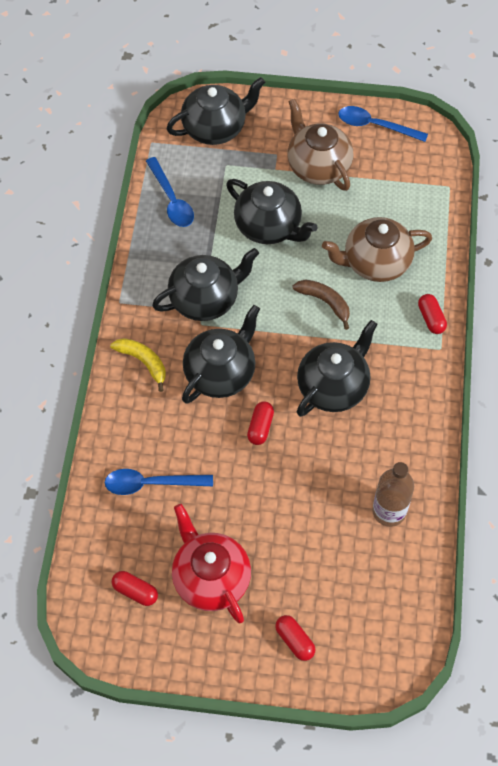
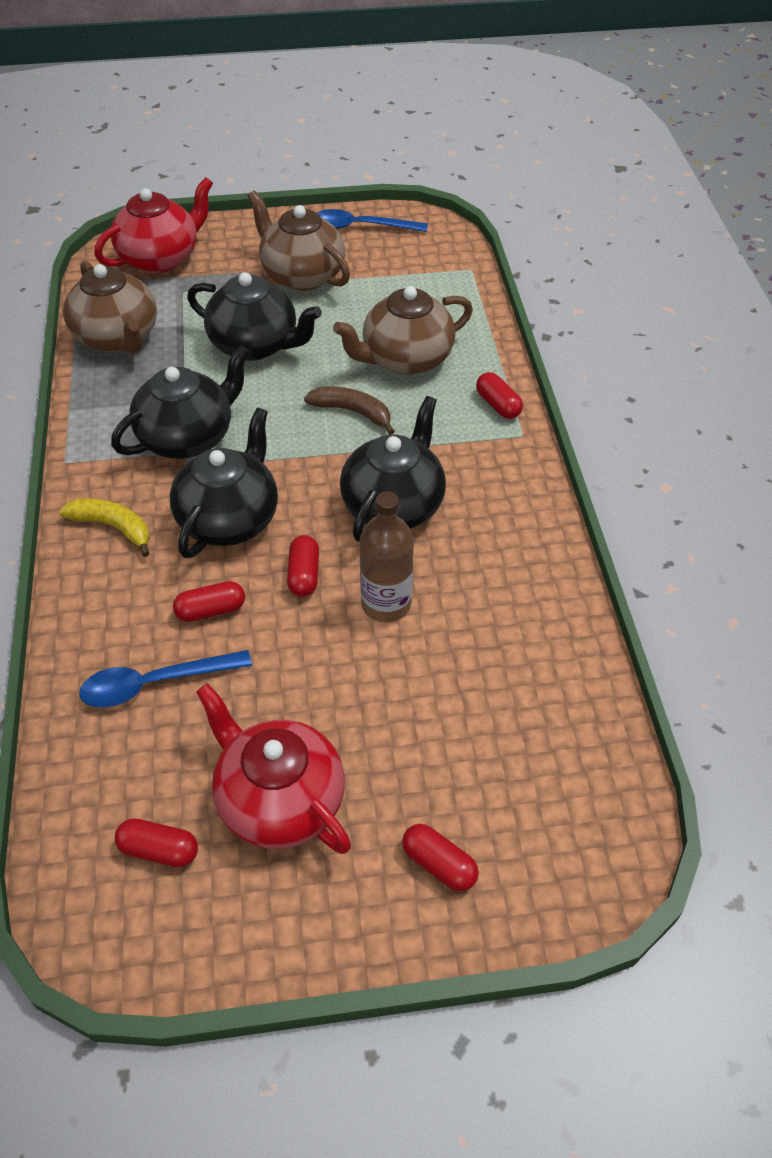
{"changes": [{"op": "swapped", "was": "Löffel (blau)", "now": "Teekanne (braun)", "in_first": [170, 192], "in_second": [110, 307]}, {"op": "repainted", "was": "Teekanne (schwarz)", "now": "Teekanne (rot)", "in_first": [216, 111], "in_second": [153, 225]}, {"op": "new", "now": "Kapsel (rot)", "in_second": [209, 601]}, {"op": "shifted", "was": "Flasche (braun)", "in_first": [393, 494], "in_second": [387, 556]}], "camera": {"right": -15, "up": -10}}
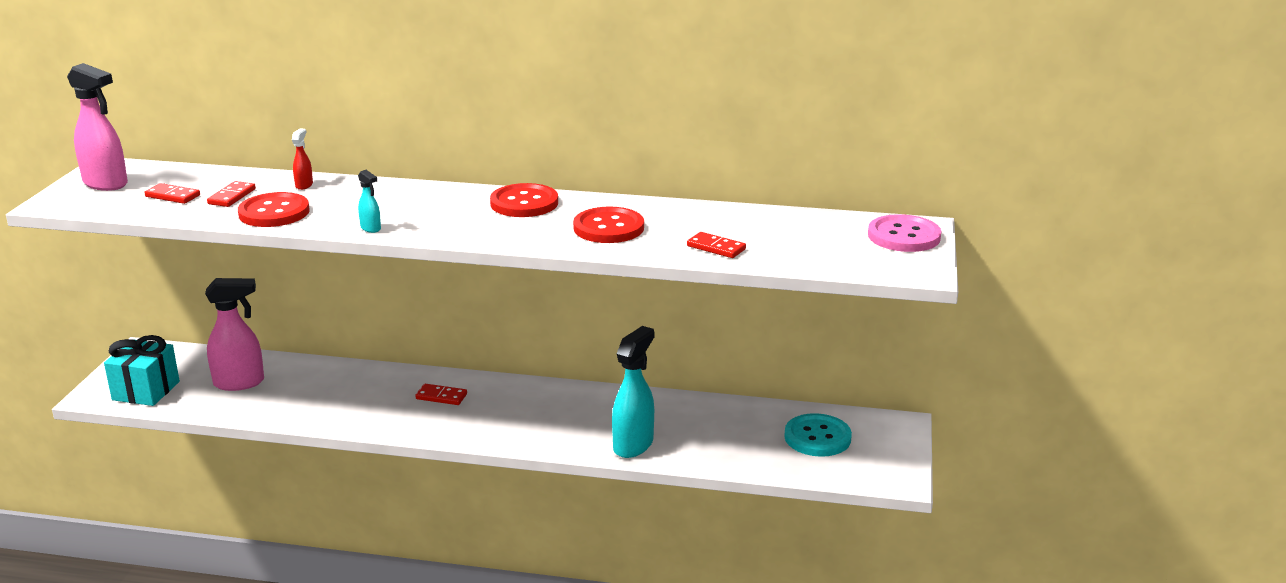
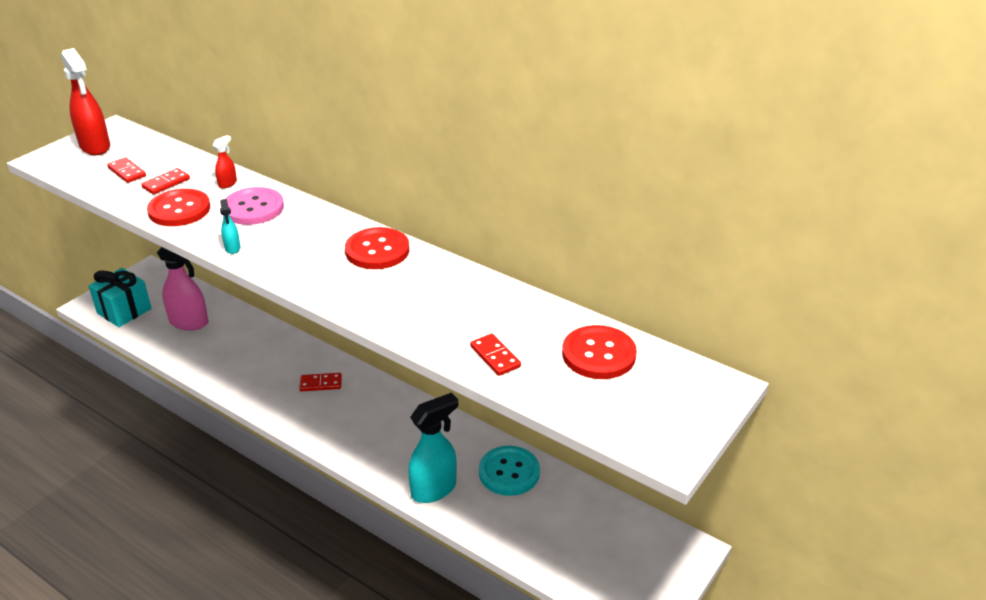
{"changes": [{"op": "repainted", "was": "Sprühflasche (rosa)", "now": "Sprühflasche (rot)", "in_first": [97, 127], "in_second": [85, 101]}, {"op": "shifted", "was": "Knopf (rosa)", "in_first": [904, 233], "in_second": [254, 206]}, {"op": "rotated", "was": "Dominostein (rot)", "in_first": [441, 394], "in_second": [320, 382], "clockwise": -45}, {"op": "shifted", "was": "Knopf (türkis)", "in_first": [818, 435], "in_second": [509, 471]}, {"op": "shifted", "was": "Knopf (rot)", "in_first": [608, 225], "in_second": [599, 352]}], "camera": {"right": 25, "up": 10}}
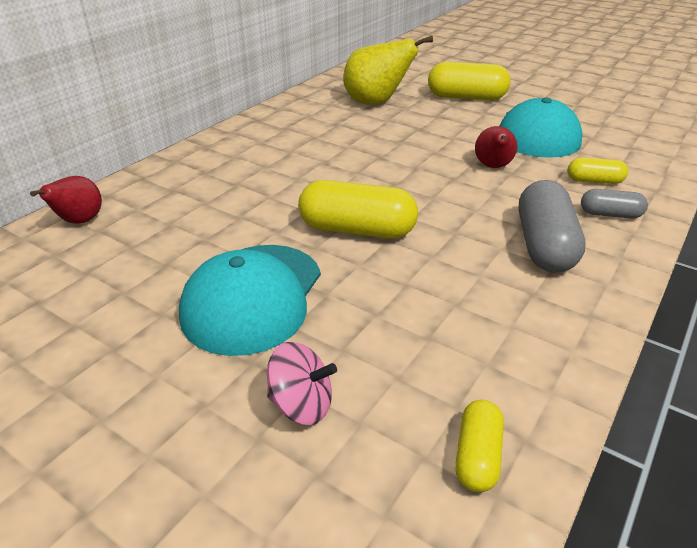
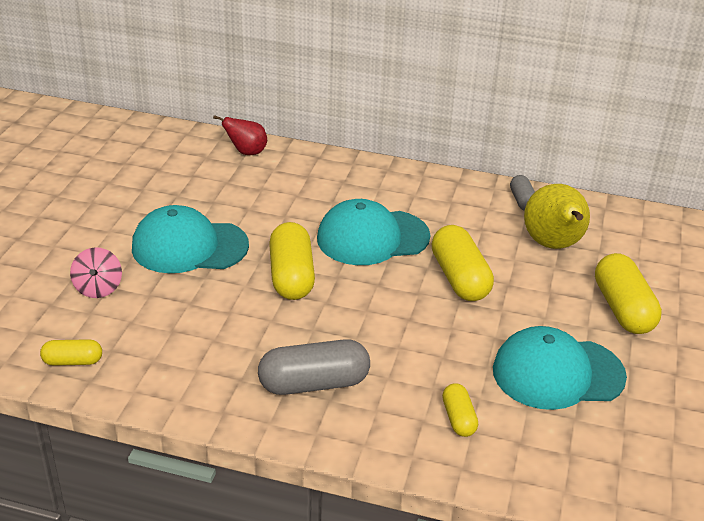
{"changes": [{"op": "new", "now": "Kappe (türkis)", "in_second": [373, 232]}, {"op": "new", "now": "Kapsel (gelb)", "in_second": [463, 263]}, {"op": "shifted", "was": "Kapsel (grau)", "in_first": [614, 204], "in_second": [522, 193]}, {"op": "gone", "was": "Birne (rot)", "in_first": [496, 147]}], "camera": {"right": 70, "up": 0}}
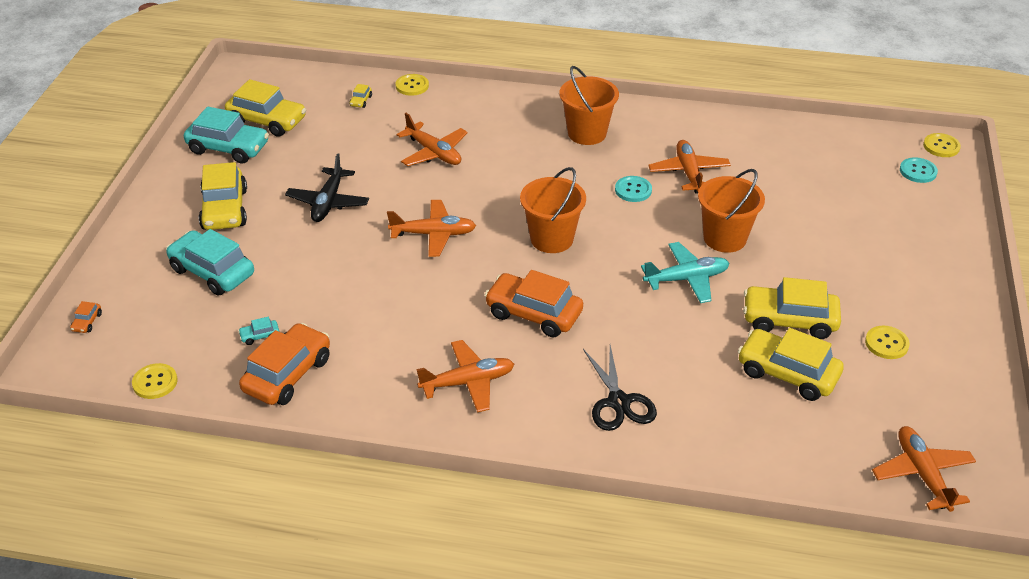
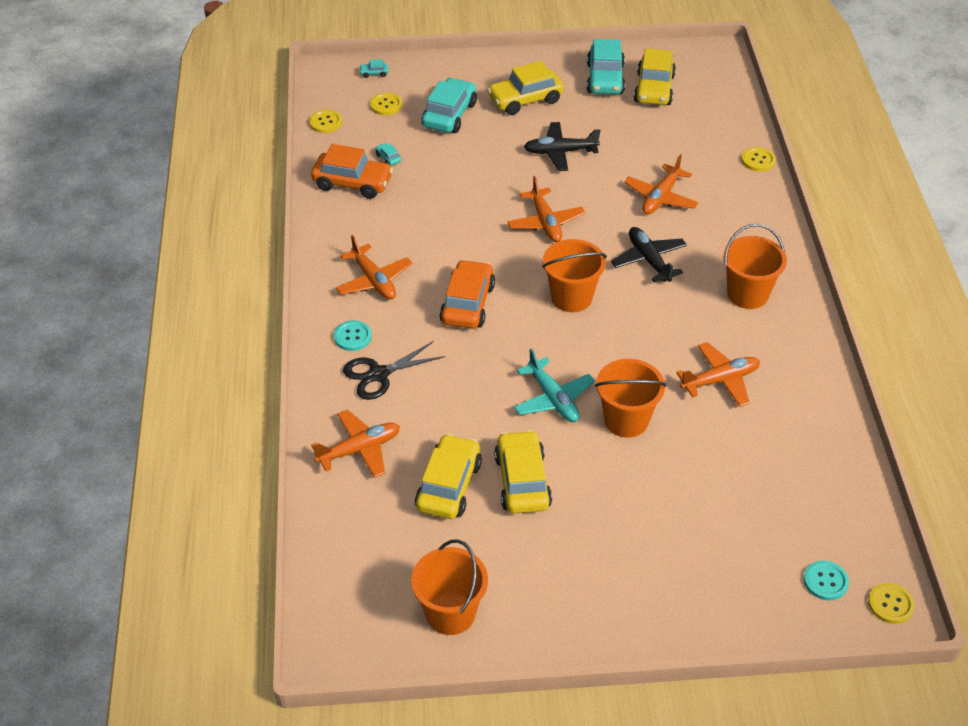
{"changes": [{"op": "shifted", "was": "Flugzeug (orange)", "in_first": [924, 469], "in_second": [355, 444]}, {"op": "shifted", "was": "Knopf (türkis)", "in_first": [633, 189], "in_second": [353, 335]}, {"op": "repainted", "was": "Auto (orange)", "now": "Auto (türkis)", "in_first": [86, 317], "in_second": [374, 68]}, {"op": "shifted", "was": "Knopf (gelb)", "in_first": [887, 342], "in_second": [386, 104]}, {"op": "new", "now": "Eimer (orange)", "in_second": [449, 587]}, {"op": "new", "now": "Flugzeug (schwarz)", "in_second": [649, 255]}, {"op": "gone", "was": "Auto (gelb)", "in_first": [360, 96]}], "camera": {"right": 75, "up": 5}}
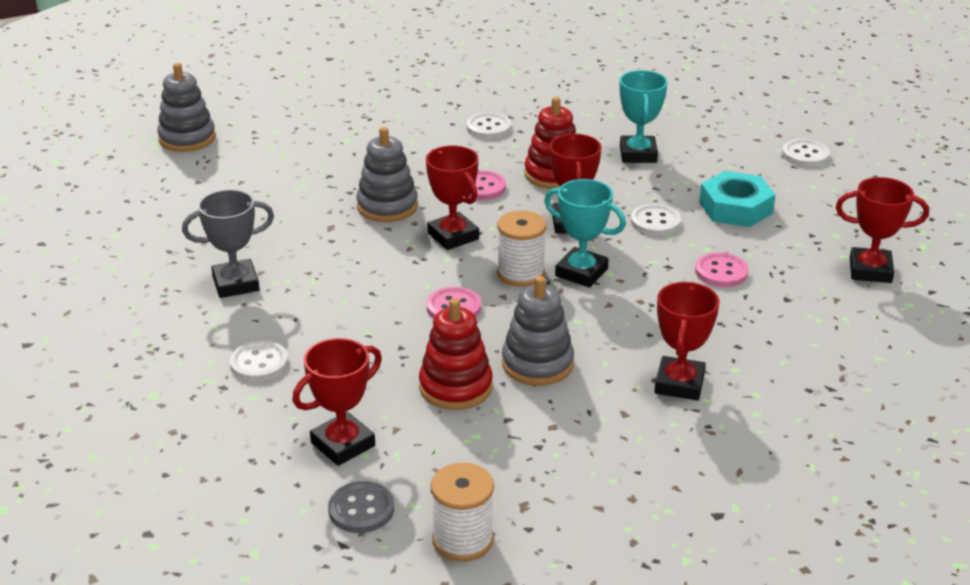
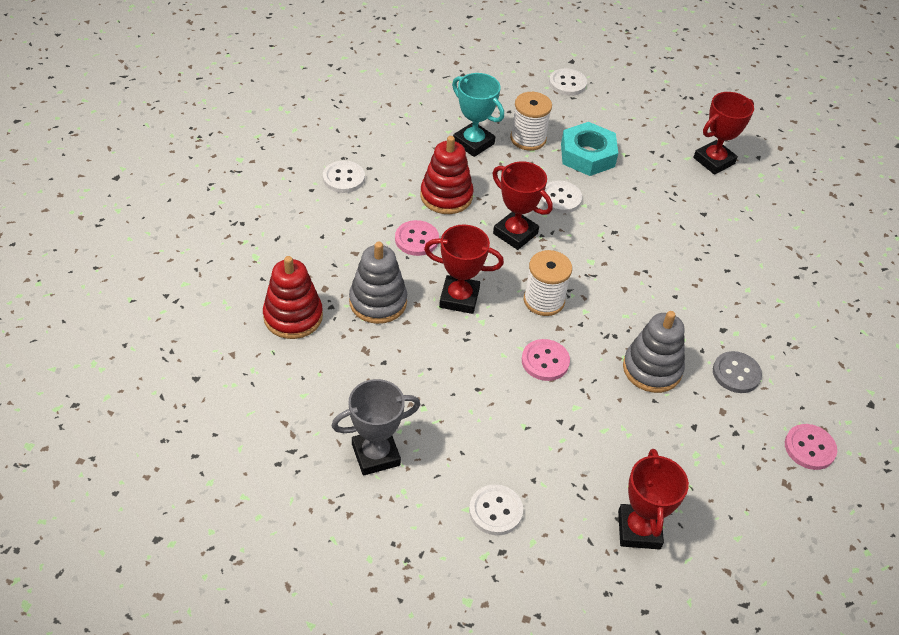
{"changes": [{"op": "shifted", "was": "Stapelspielzeug (rot)", "in_first": [456, 354], "in_second": [293, 297]}, {"op": "rotated", "was": "Pokal (grau)", "in_first": [228, 243], "in_second": [376, 427], "clockwise": 45}, {"op": "shifted", "was": "Garnrolle (weiß)", "in_first": [462, 512], "in_second": [531, 121]}, {"op": "shifted", "was": "Knopf (grau)", "in_first": [361, 507], "in_second": [737, 372]}, {"op": "shifted", "was": "Knopf (rosa)", "in_first": [722, 269], "in_second": [811, 447]}, {"op": "gone", "was": "Stapelspielzeug (grau)", "in_first": [186, 107]}, {"op": "gone", "was": "Pokal (türkis)", "in_first": [585, 233]}, {"op": "gone", "was": "Pokal (rot)", "in_first": [686, 341]}], "camera": {"right": -50, "up": 15}}
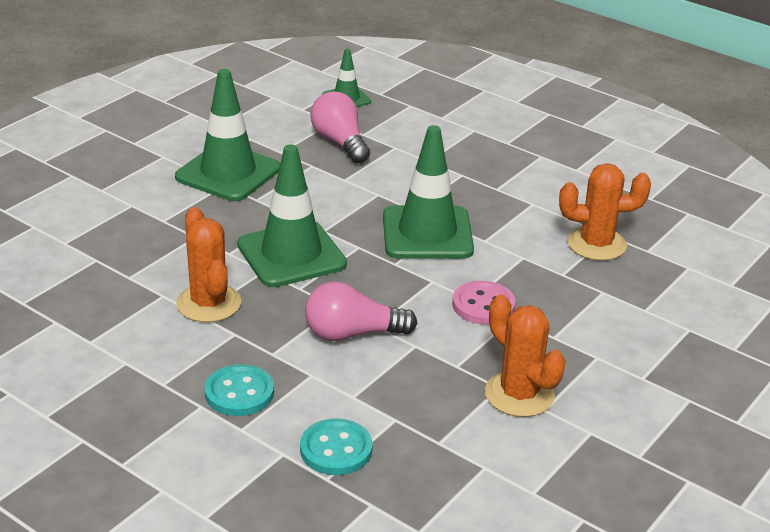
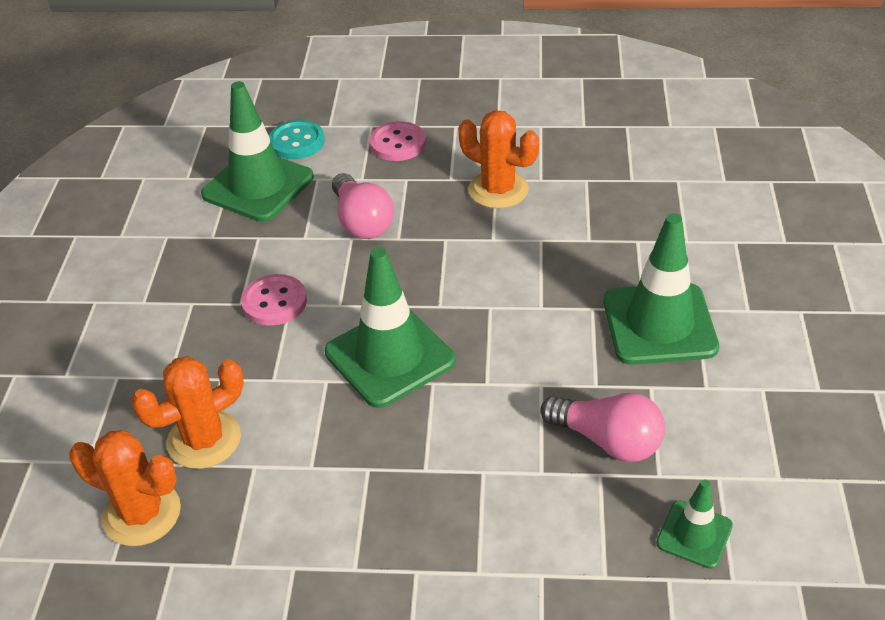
{"changes": [{"op": "shifted", "was": "Kaktus (orange)", "in_first": [525, 356], "in_second": [125, 488]}, {"op": "shifted", "was": "Leitkegel (grün)", "in_first": [292, 215], "in_second": [257, 151]}, {"op": "rotated", "was": "Glühbirne (rosa)", "in_first": [361, 311], "in_second": [363, 206], "clockwise": 105}, {"op": "repainted", "was": "Knopf (türkis)", "now": "Knopf (rosa)", "in_first": [239, 390], "in_second": [398, 141]}], "camera": {"right": 150, "up": 10}}
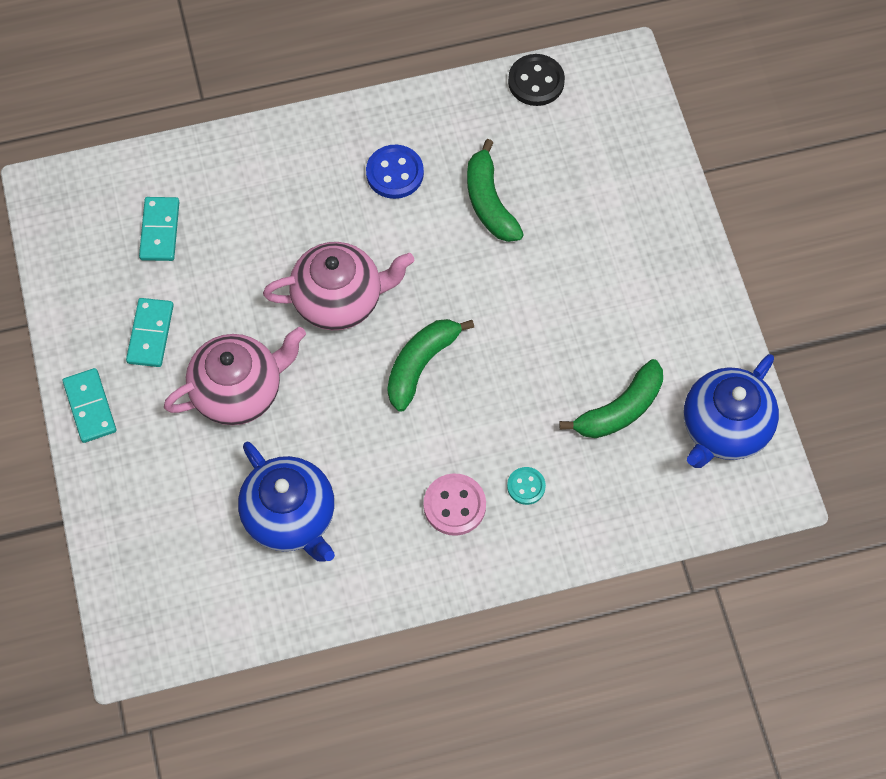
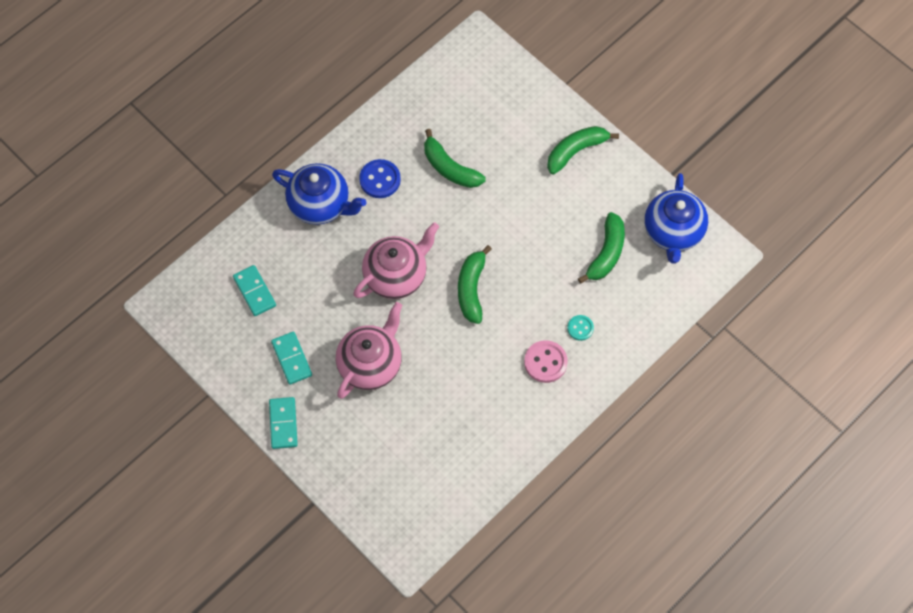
{"changes": [{"op": "rotated", "was": "Dominostein (türkis)", "in_first": [89, 405], "in_second": [283, 423], "clockwise": 45}, {"op": "shifted", "was": "Teekanne (blau)", "in_first": [286, 502], "in_second": [319, 194]}, {"op": "new", "now": "Banane (grün)", "in_second": [583, 150]}, {"op": "gone", "was": "Knopf (schwarz)", "in_first": [536, 80]}], "camera": {"right": -30, "up": 0}}
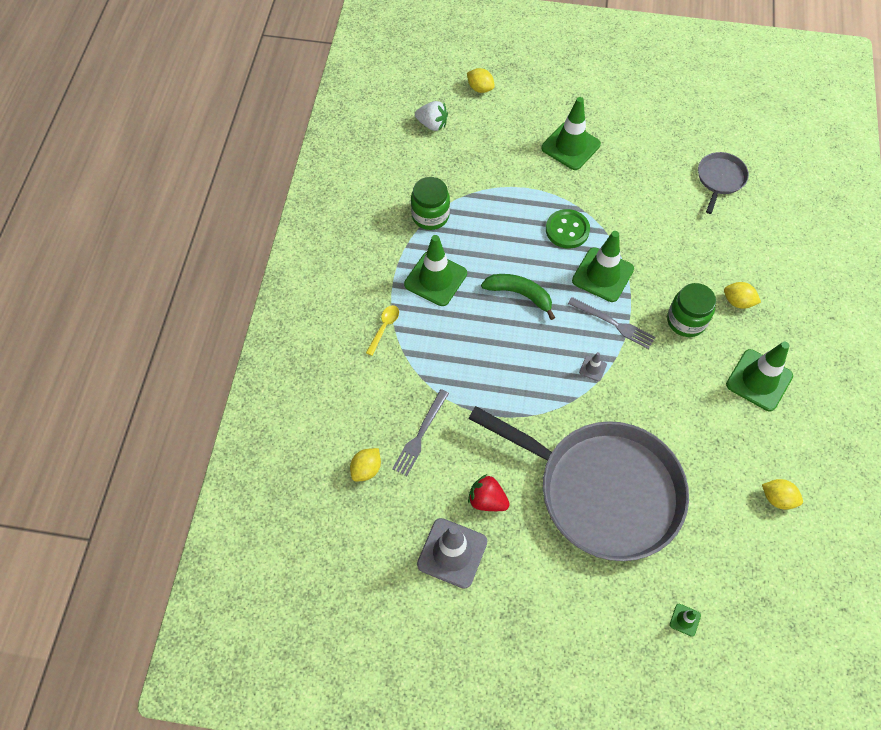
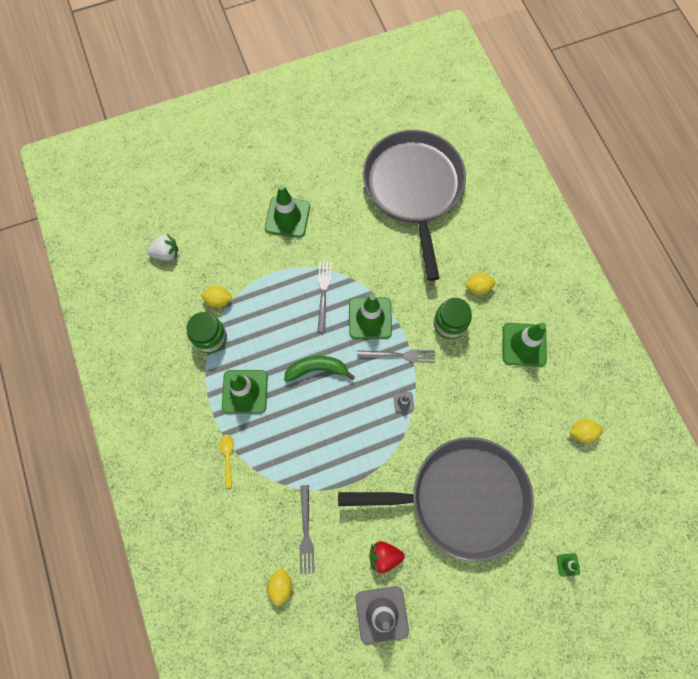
{"changes": [{"op": "shifted", "was": "Zitrone (gelb)", "in_first": [481, 80], "in_second": [216, 297]}, {"op": "swapped", "was": "Knopf (grün)", "now": "Gabel (grau)", "in_first": [568, 229], "in_second": [324, 297]}, {"op": "scaled", "was": "Pfanne (grau)", "in_first": [723, 183], "in_second": [414, 205], "ratio": 2.39}], "camera": {"right": -30, "up": 10}}
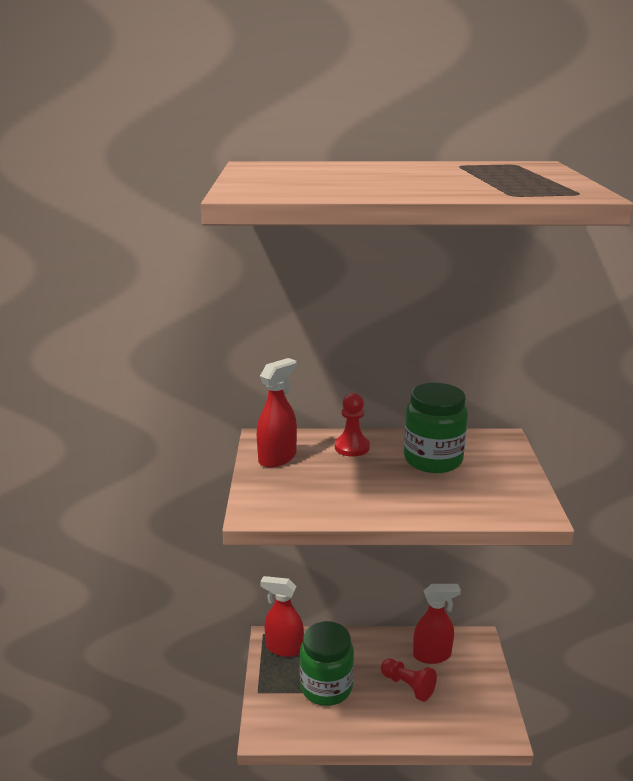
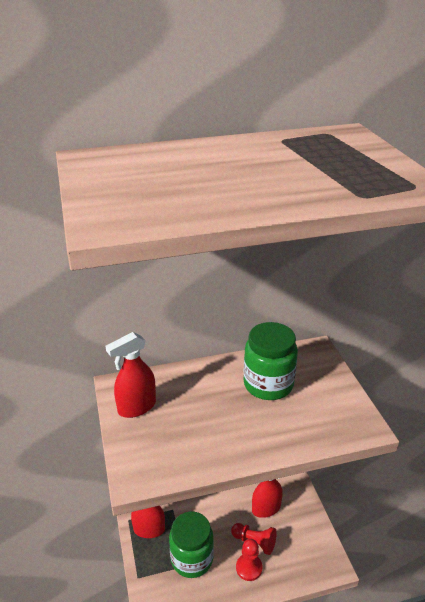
{"changes": [{"op": "rotated", "was": "Sprühflasche (rot)", "in_first": [277, 413], "in_second": [131, 375], "clockwise": -150}, {"op": "shifted", "was": "Bauer (rot)", "in_first": [352, 425], "in_second": [249, 560]}], "camera": {"right": -15, "up": 10}}
